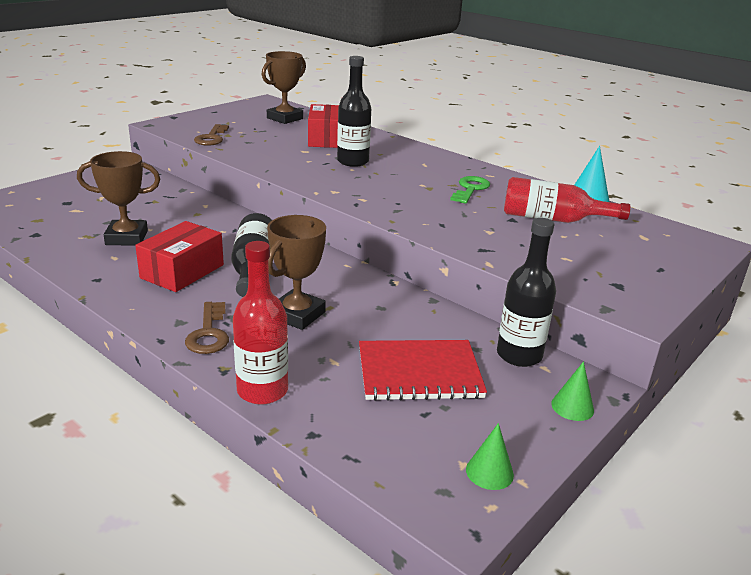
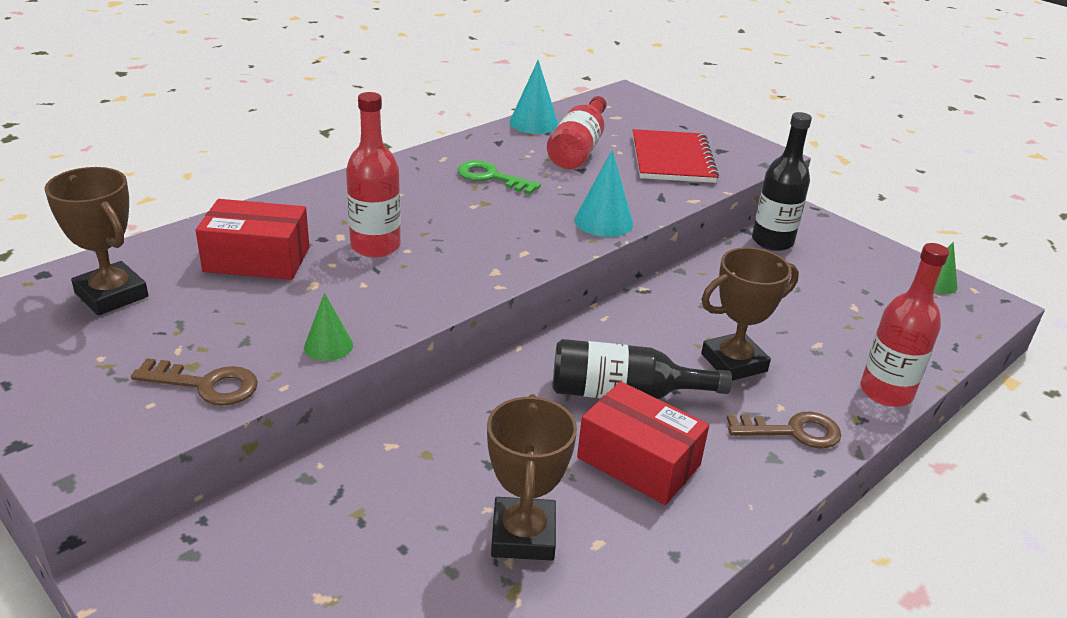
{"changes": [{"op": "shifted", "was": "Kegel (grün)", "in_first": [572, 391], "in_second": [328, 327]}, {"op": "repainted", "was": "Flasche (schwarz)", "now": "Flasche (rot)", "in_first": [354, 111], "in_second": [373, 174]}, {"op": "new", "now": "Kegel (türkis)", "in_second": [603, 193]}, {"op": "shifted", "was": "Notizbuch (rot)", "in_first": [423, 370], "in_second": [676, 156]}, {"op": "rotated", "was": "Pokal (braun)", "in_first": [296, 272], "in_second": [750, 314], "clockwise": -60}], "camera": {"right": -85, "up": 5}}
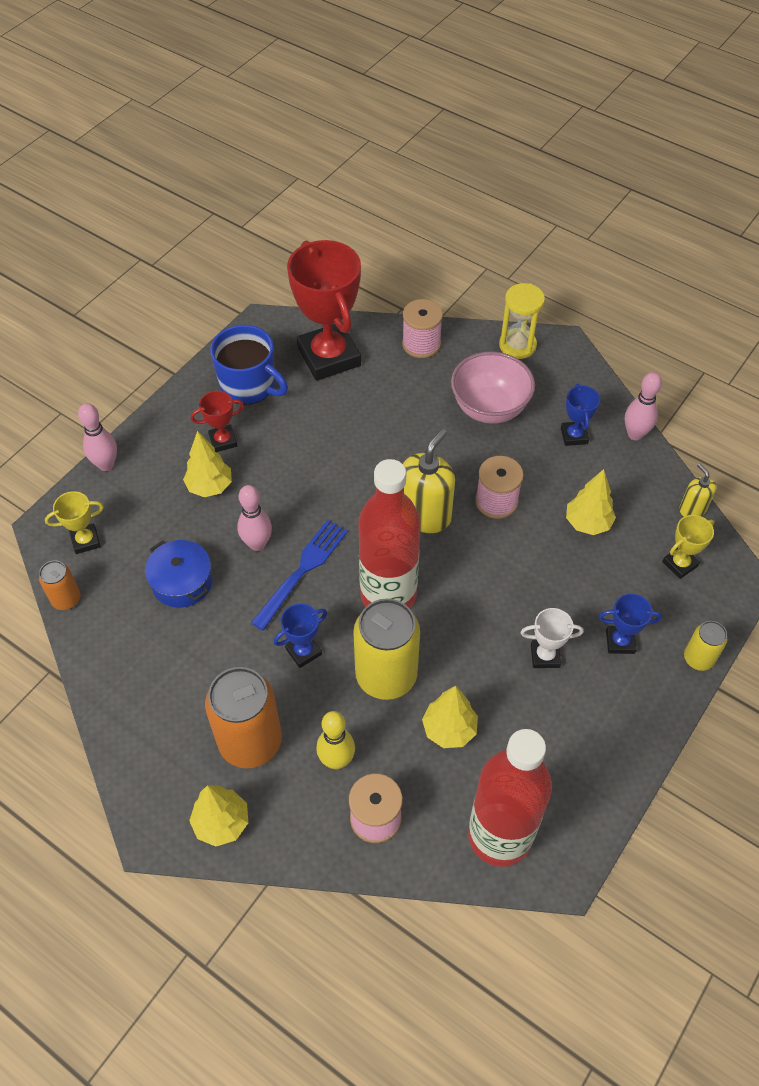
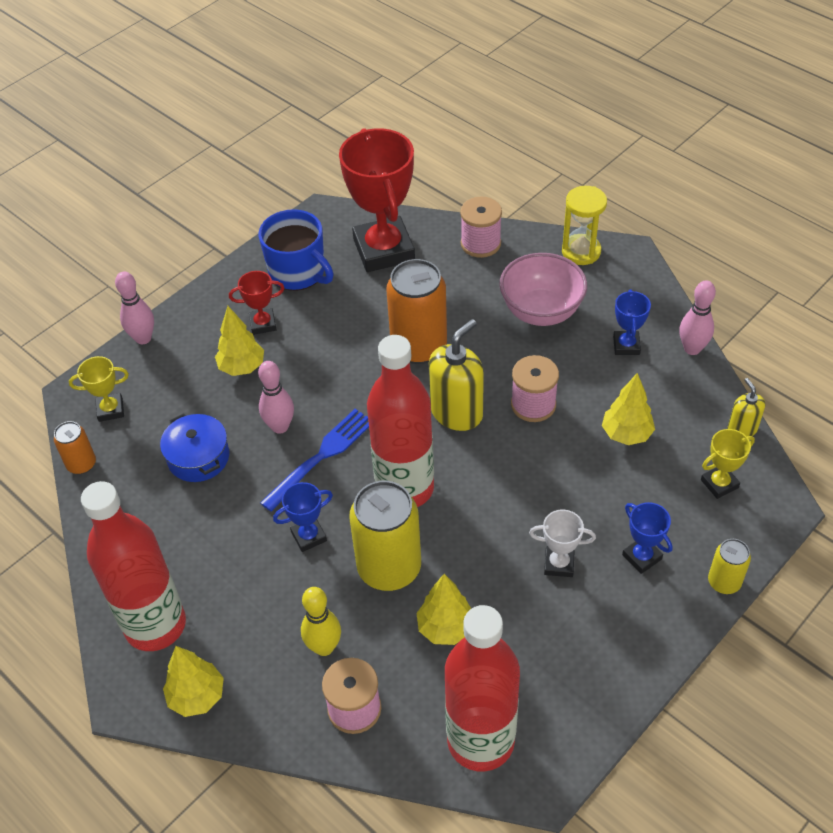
{"changes": [{"op": "new", "now": "Flasche (rot)", "in_second": [133, 566]}, {"op": "shifted", "was": "Dose (orange)", "in_first": [243, 717], "in_second": [416, 311]}, {"op": "rotated", "was": "Pokal (blau)", "in_first": [630, 623], "in_second": [647, 538], "clockwise": 45}], "camera": {"right": 10, "up": -5}}
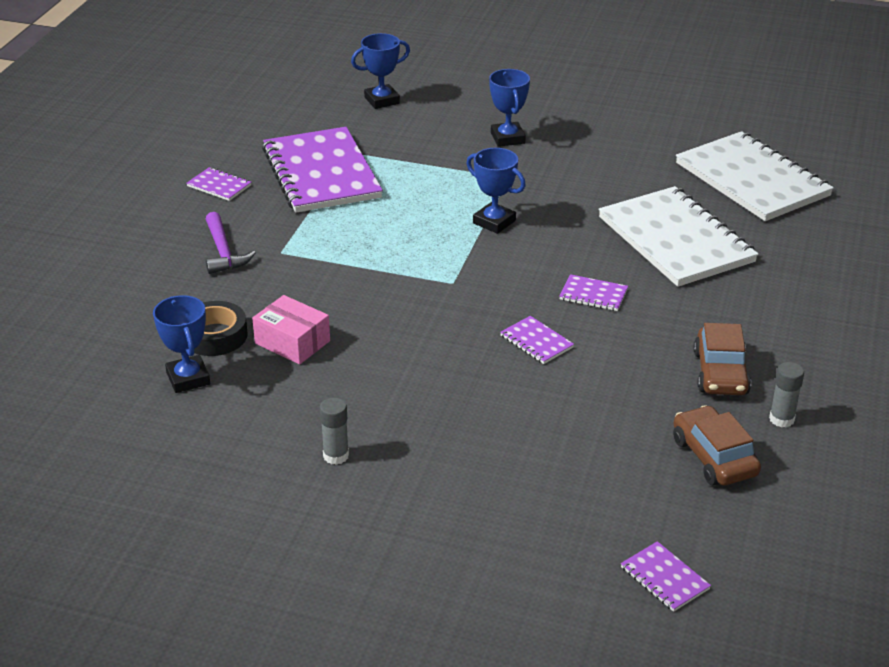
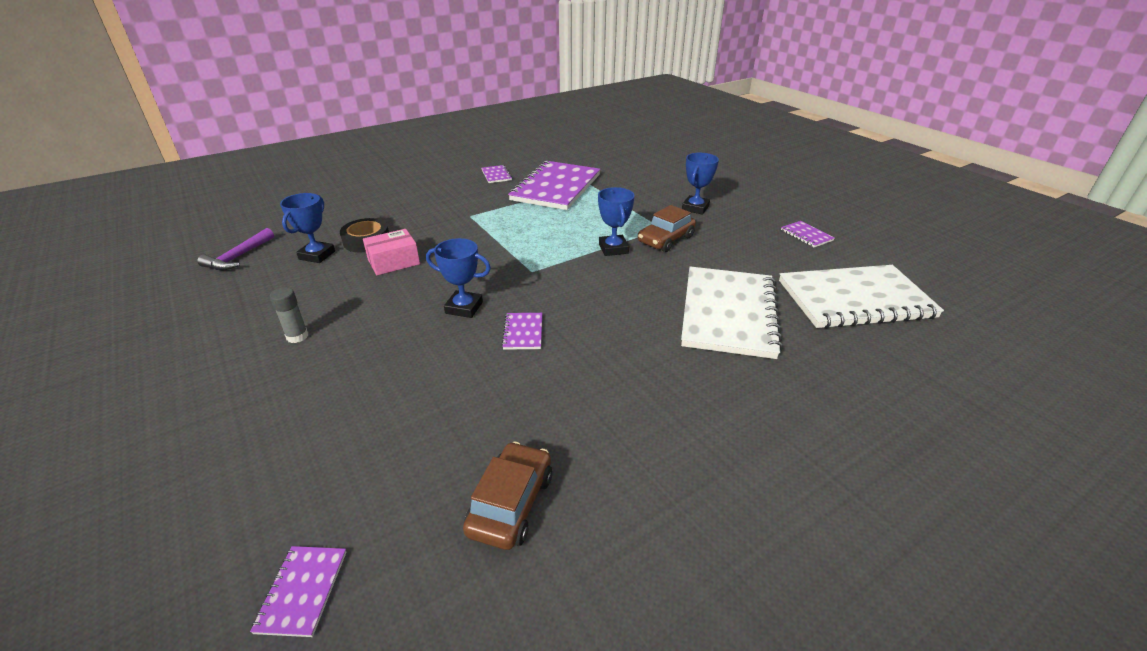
{"changes": [{"op": "shifted", "was": "Hammer (lila)", "in_first": [231, 243], "in_second": [235, 249]}, {"op": "rotated", "was": "Schachtel (rosa)", "in_first": [291, 330], "in_second": [391, 252], "clockwise": 75}, {"op": "shifted", "was": "Pokal (blau)", "in_first": [380, 71], "in_second": [458, 278]}, {"op": "shifted", "was": "Auto (braun)", "in_first": [722, 359], "in_second": [667, 228]}, {"op": "rotated", "was": "Notizbuch (weiß)", "in_first": [755, 176], "in_second": [861, 296], "clockwise": 75}, {"op": "shifted", "was": "Notizbuch (lila)", "in_first": [593, 292], "in_second": [807, 234]}, {"op": "gone", "was": "Klebestift (grau)", "in_first": [786, 395]}], "camera": {"right": 40, "up": 0}}
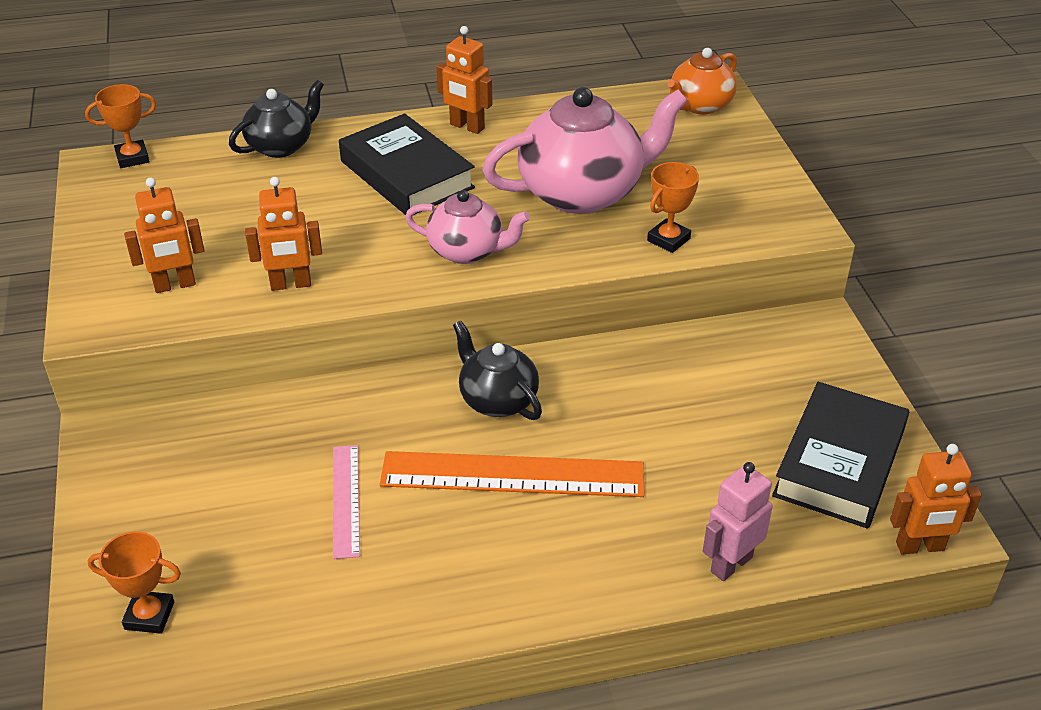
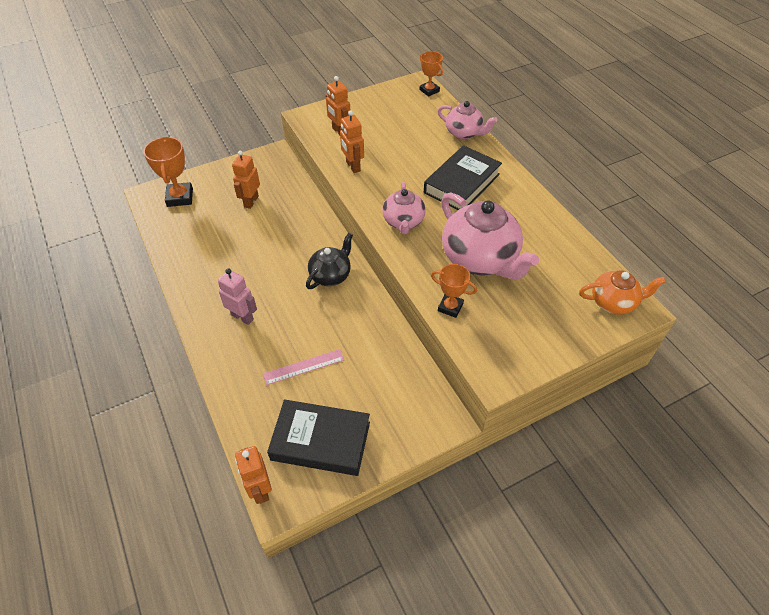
{"changes": [{"op": "scaled", "was": "Pokal (orange)", "in_first": [134, 583], "in_second": [168, 172], "ratio": 1.53}, {"op": "shifted", "was": "Roboter (rosa)", "in_first": [738, 521], "in_second": [237, 296]}, {"op": "shifted", "was": "Roboter (orange)", "in_first": [464, 80], "in_second": [246, 180]}, {"op": "shifted", "was": "Lineal (rosa)", "in_first": [346, 502], "in_second": [303, 367]}, {"op": "repainted", "was": "Teekanne (schwarz)", "now": "Teekanne (rosa)", "in_first": [276, 119], "in_second": [467, 120]}, {"op": "rotated", "was": "Teekanne (orange)", "in_first": [702, 81], "in_second": [622, 292], "clockwise": 150}, {"op": "gone", "was": "Lineal (orange)", "in_first": [512, 474]}], "camera": {"right": 75, "up": 10}}
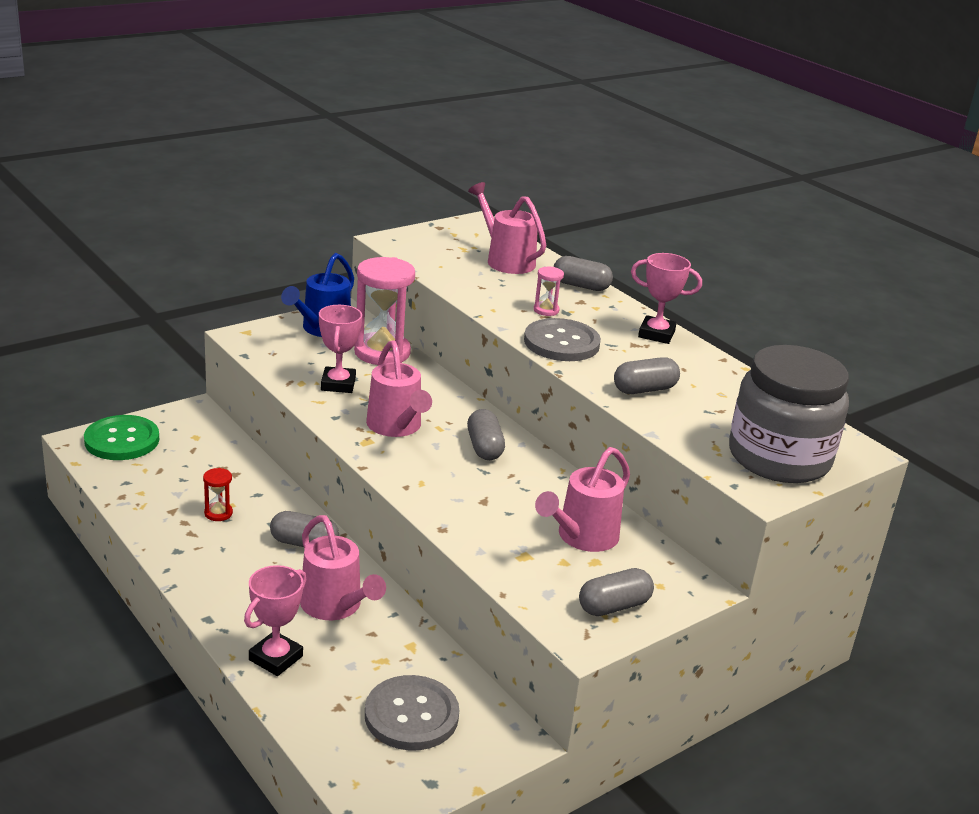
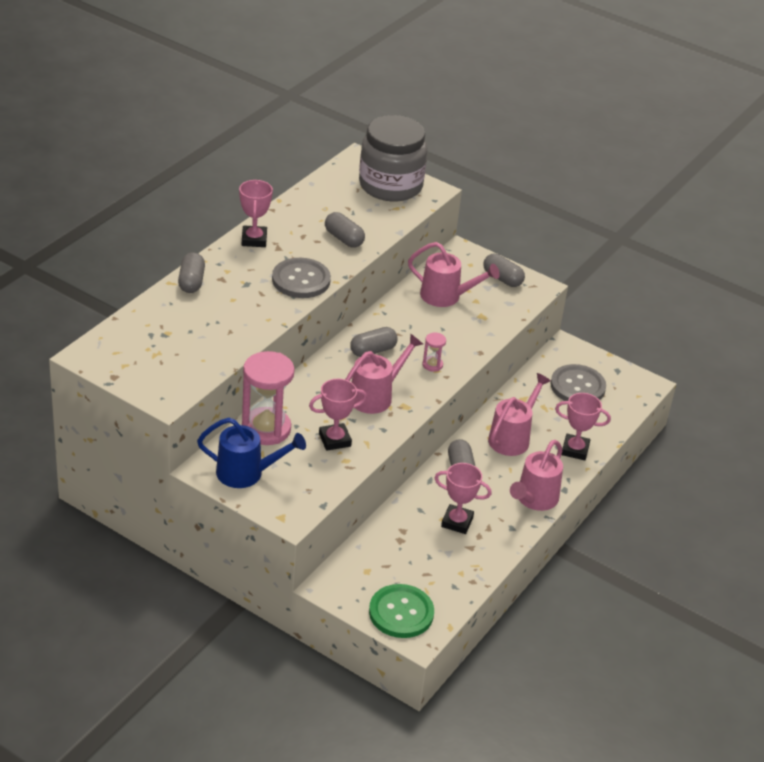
{"changes": [{"op": "shifted", "was": "Sanduhr (rosa)", "in_first": [549, 291], "in_second": [434, 352]}, {"op": "swapped", "was": "Sanduhr (rot)", "now": "Pokal (rosa)", "in_first": [218, 494], "in_second": [463, 498]}, {"op": "shifted", "was": "Gießkanne (rosa)", "in_first": [507, 228], "in_second": [536, 475]}], "camera": {"right": -110, "up": 10}}
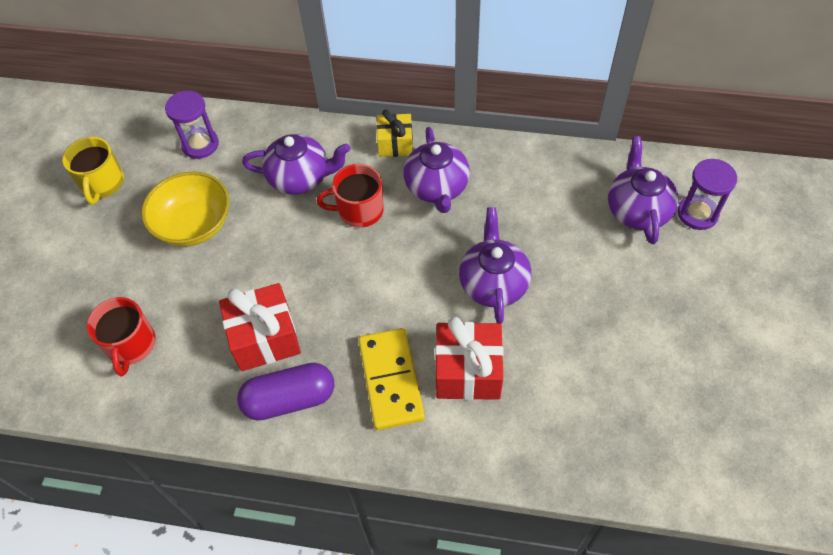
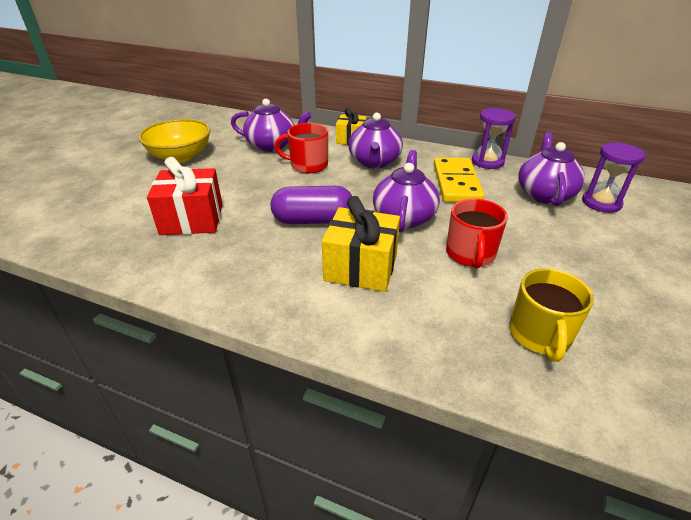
{"changes": [{"op": "shifted", "was": "Kapsel (lila)", "in_first": [286, 392], "in_second": [311, 205]}, {"op": "repainted", "was": "Geschenk (rot)", "now": "Geschenk (gelb)", "in_first": [469, 358], "in_second": [361, 244]}, {"op": "shifted", "was": "Dominostein (gelb)", "in_first": [391, 379], "in_second": [459, 180]}, {"op": "shifted", "was": "Tasse (rot)", "in_first": [121, 336], "in_second": [477, 233]}, {"op": "shifted", "was": "Sanduhr (lila)", "in_first": [192, 125], "in_second": [494, 138]}, {"op": "shifted", "was": "Tasse (gelb)", "in_first": [93, 171], "in_second": [551, 315]}], "camera": {"right": 10, "up": -20}}
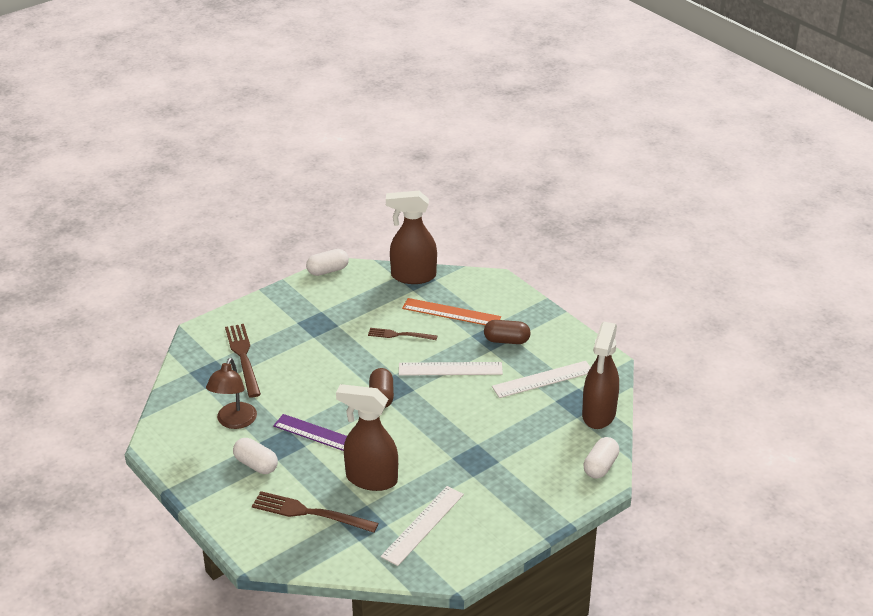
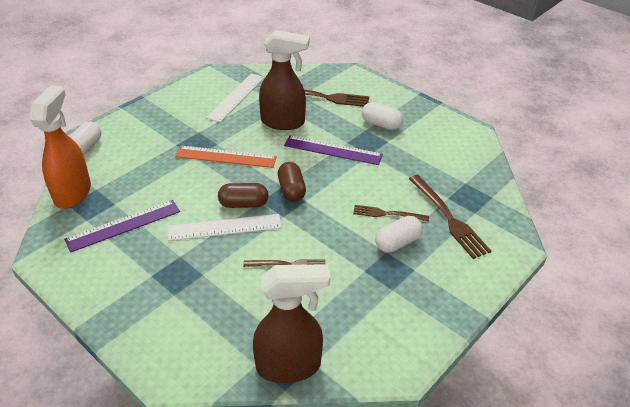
{"changes": [{"op": "repainted", "was": "Sprühflasche (braun)", "now": "Sprühflasche (orange)", "in_first": [600, 375], "in_second": [60, 147]}, {"op": "repainted", "was": "Lineal (weiß)", "now": "Lineal (lila)", "in_first": [541, 379], "in_second": [122, 226]}, {"op": "shifted", "was": "Lineal (orange)", "in_first": [451, 311], "in_second": [226, 157]}, {"op": "shifted", "was": "Kapsel (braun)", "in_first": [507, 332], "in_second": [243, 195]}, {"op": "new", "now": "Gabel (braun)", "in_second": [391, 213]}, {"op": "shifted", "was": "Kapsel (weiß)", "in_first": [327, 262], "in_second": [399, 234]}, {"op": "gone", "was": "Lampe (braun)", "in_first": [231, 393]}], "camera": {"right": 170, "up": 5}}
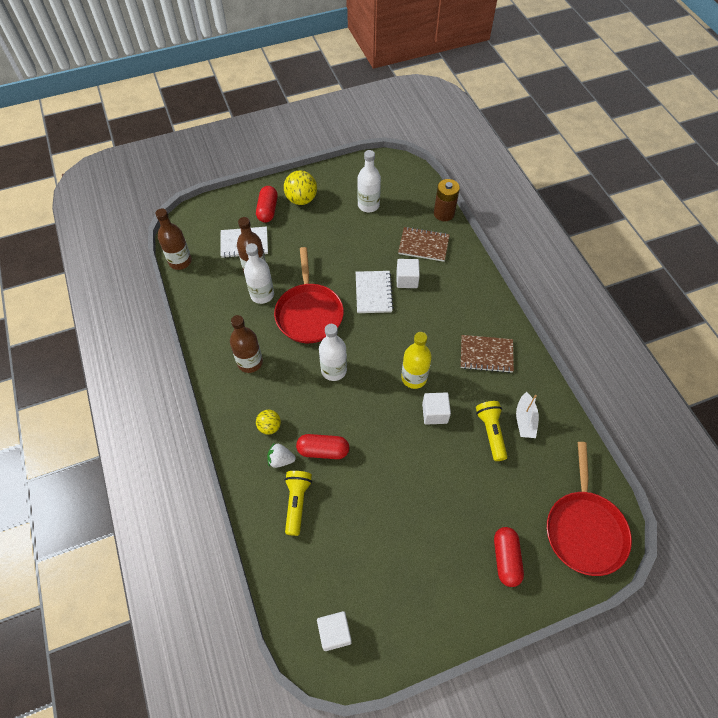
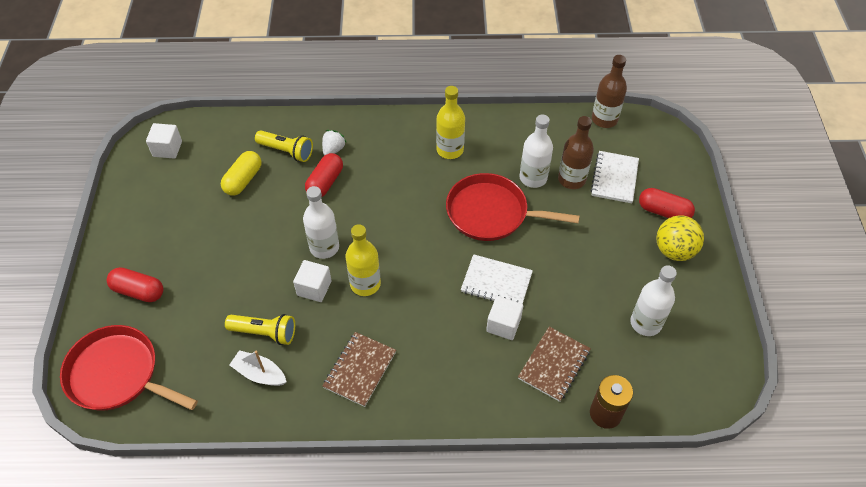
{"changes": [{"op": "new", "now": "Kapsel (gelb)", "in_second": [241, 173]}, {"op": "shifted", "was": "Flasche (weiß)", "in_first": [333, 352], "in_second": [321, 222]}, {"op": "repainted", "was": "Flasche (braun)", "now": "Flasche (gelb)", "in_first": [246, 344], "in_second": [450, 122]}, {"op": "gone", "was": "Ball (gelb)", "in_first": [268, 422]}], "camera": {"right": 110, "up": -5}}
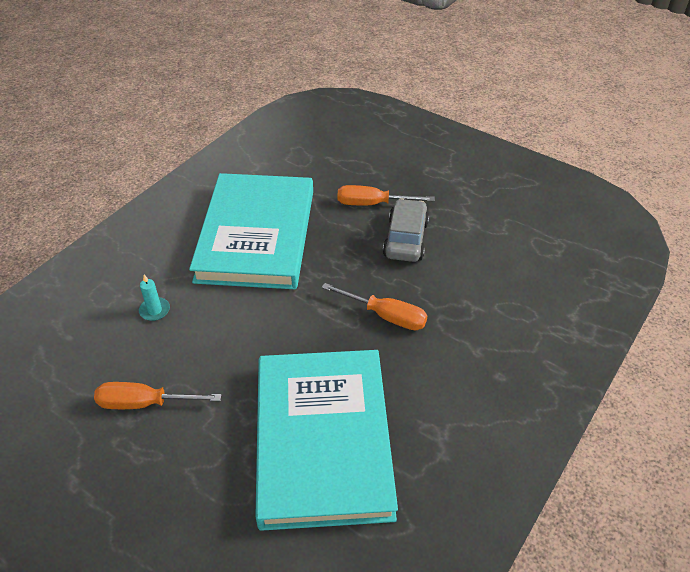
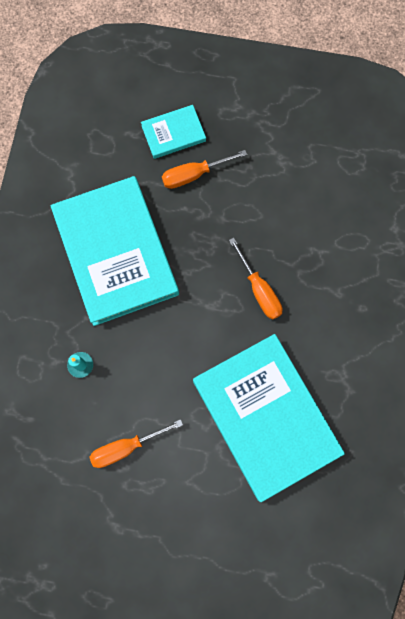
{"changes": [{"op": "new", "now": "Buch (türkis)", "in_second": [173, 132]}, {"op": "rotated", "was": "Schraubenzieher (orange)", "in_first": [374, 306], "in_second": [255, 279], "clockwise": 60}, {"op": "gone", "was": "Auto (grau)", "in_first": [406, 230]}], "camera": {"right": -25, "up": 30}}
